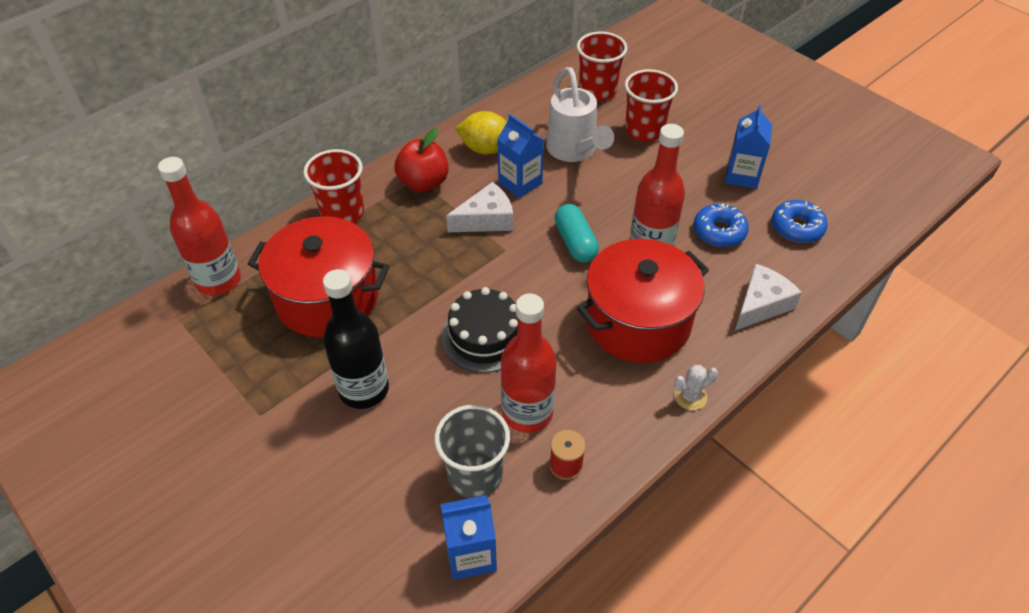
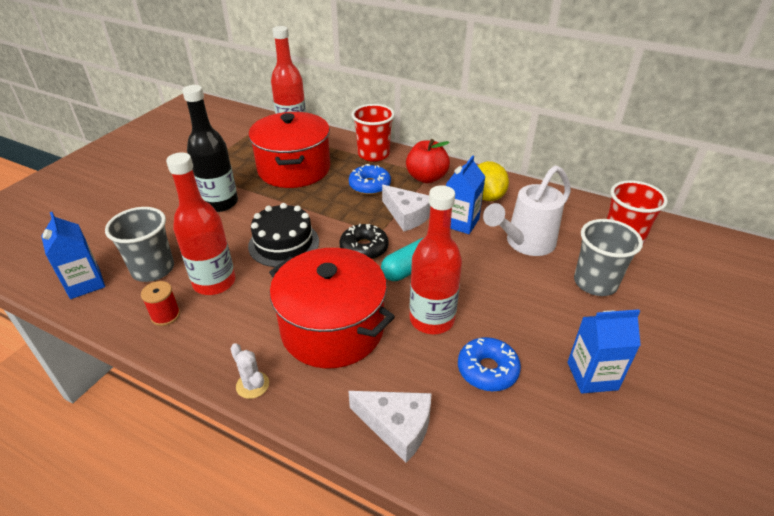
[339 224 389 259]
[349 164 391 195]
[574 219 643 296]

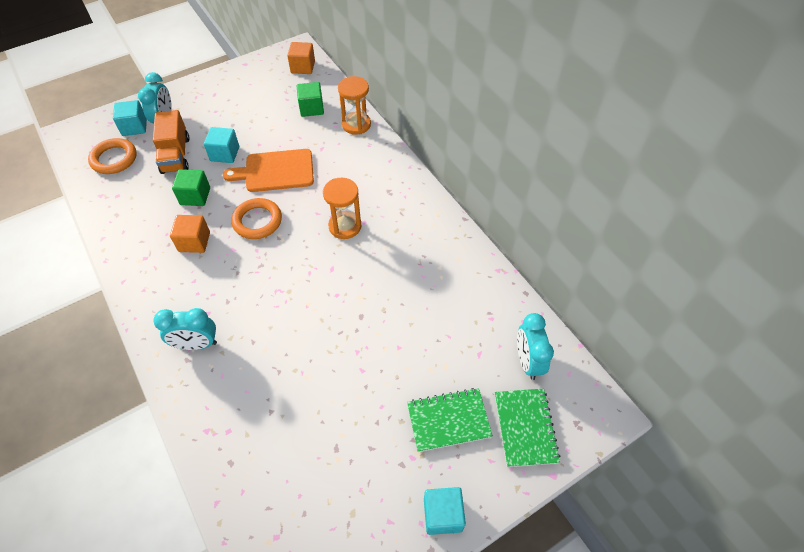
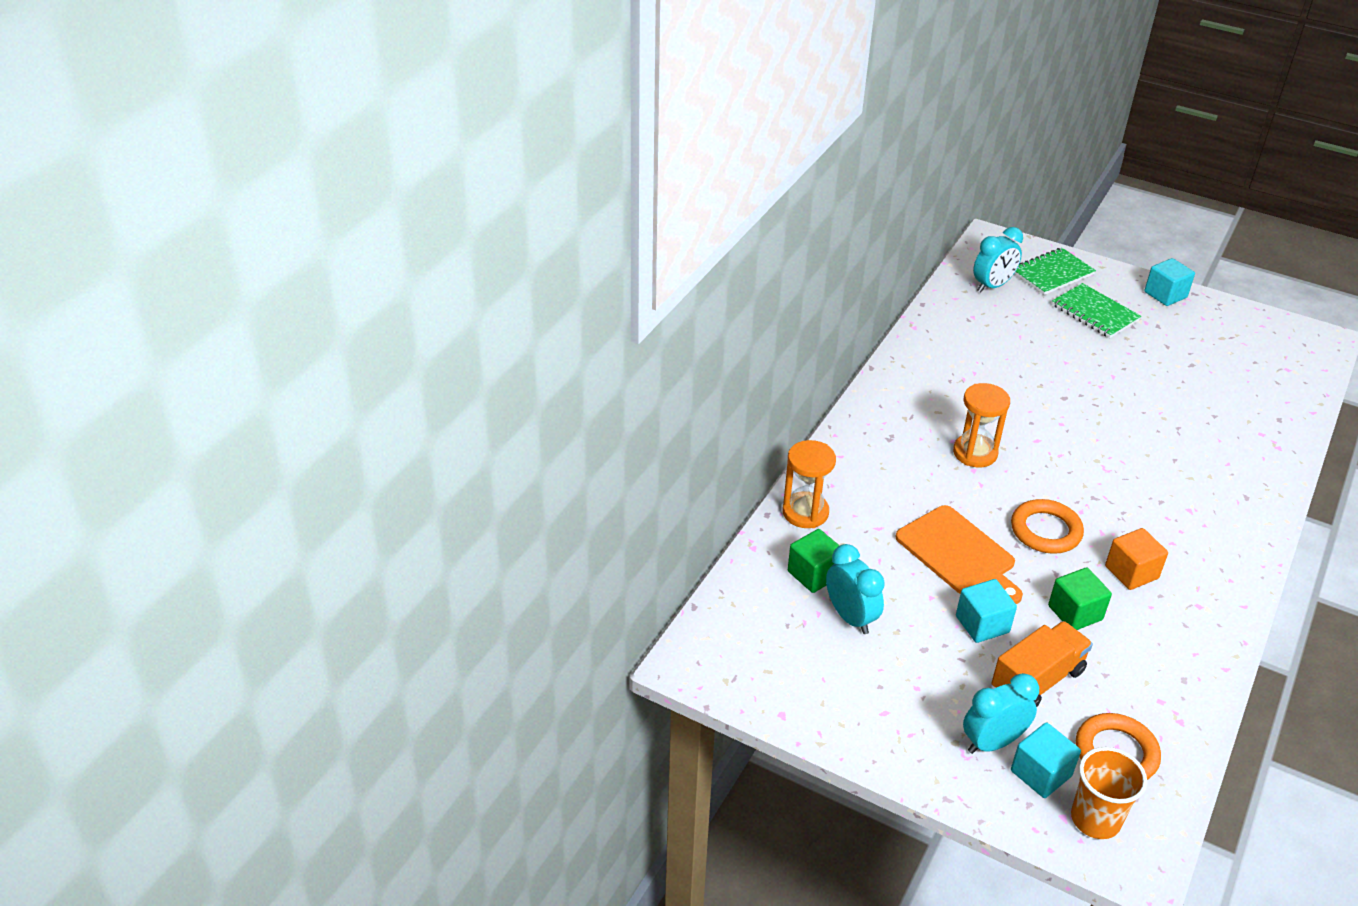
[826 544 885 634]
[1071 747 1147 839]
[287 42 315 74] (first image)

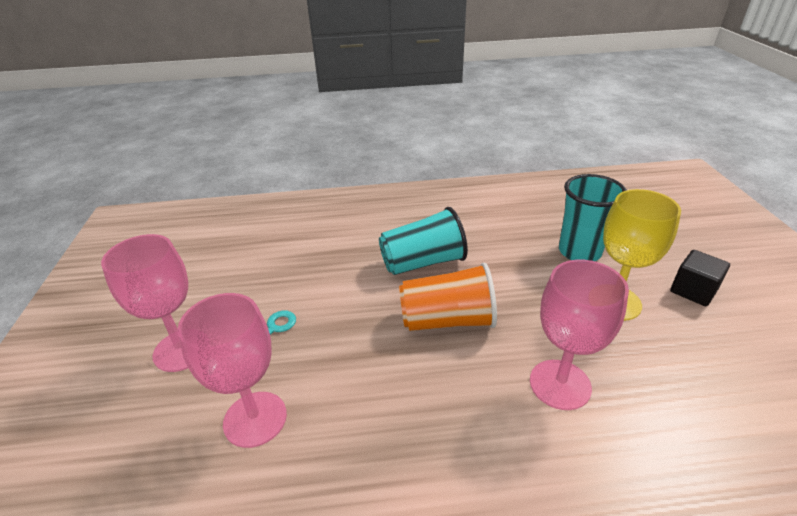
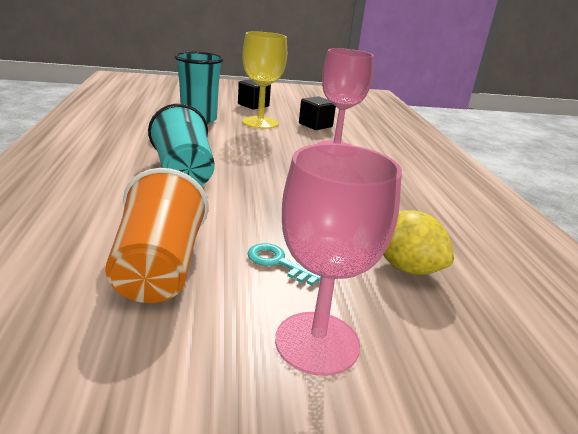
[105 168 208 303]
[299 96 336 130]
[383 210 454 275]

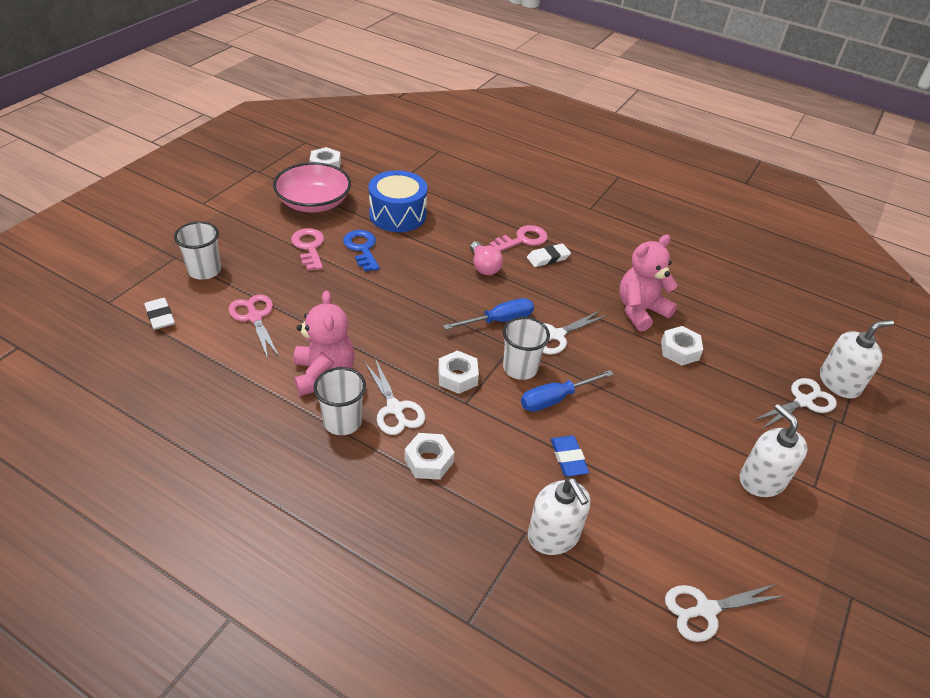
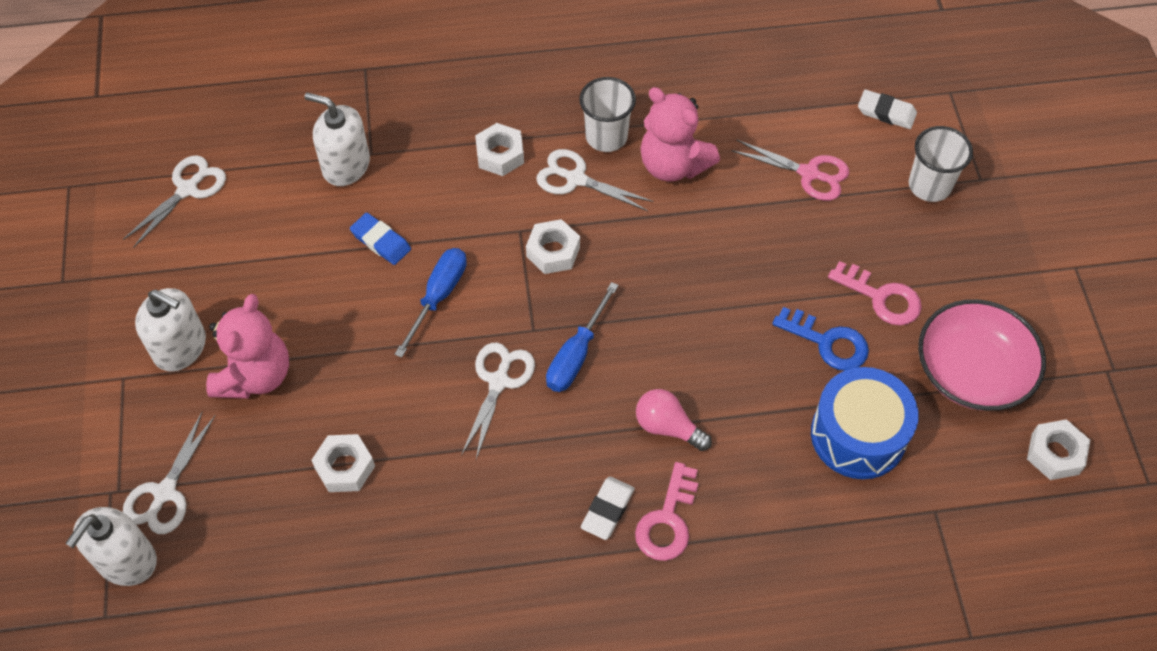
[206 294 289 399]
[503 317 550 380] (first image)

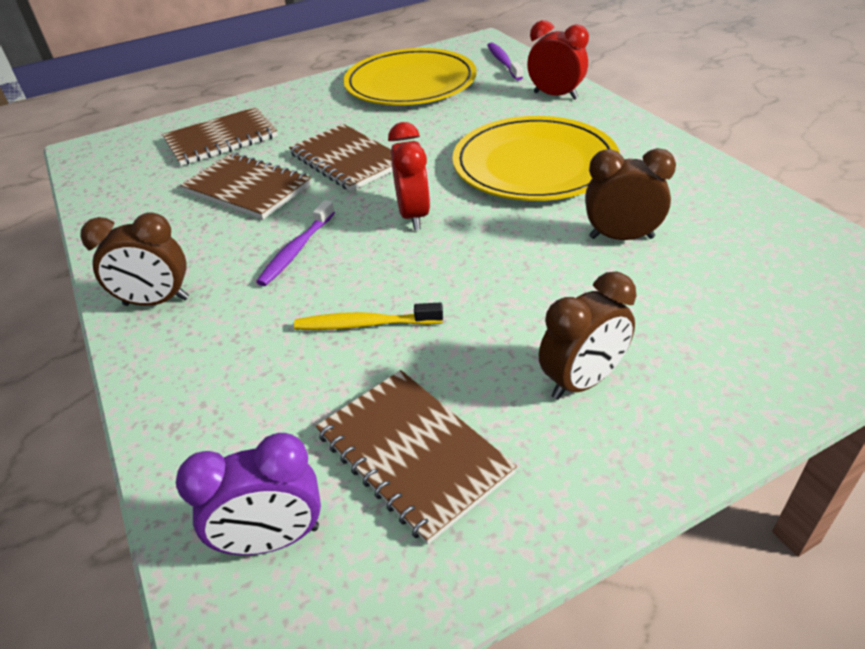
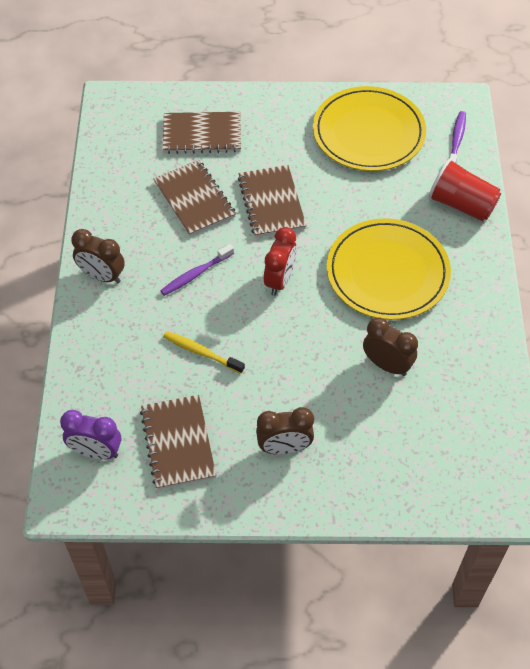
[428 158 501 221]

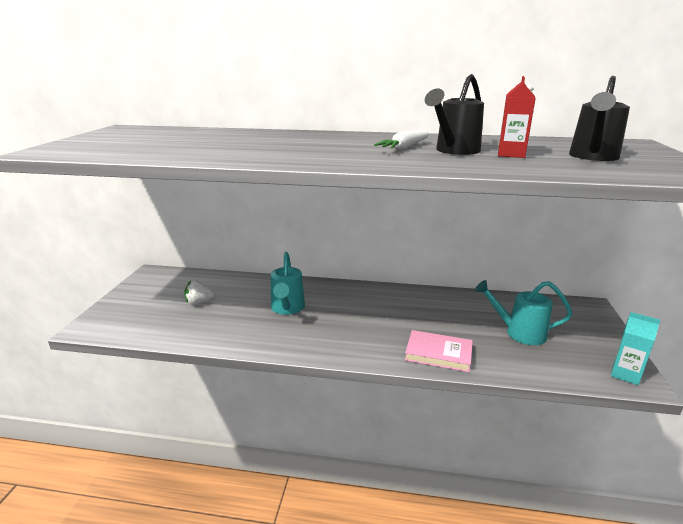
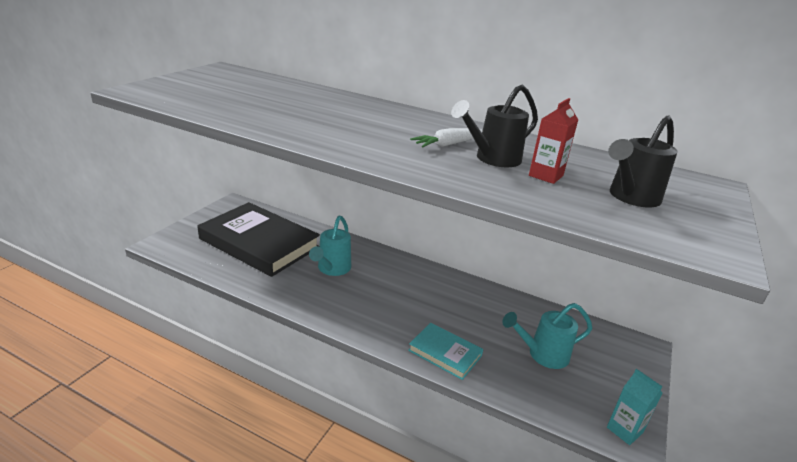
[198 202 320 277]
[408 323 483 380]
[502 303 592 369]

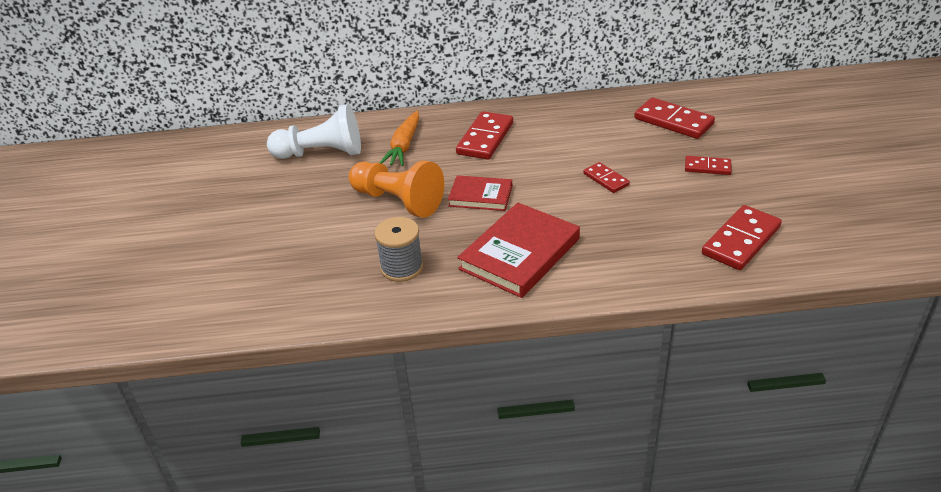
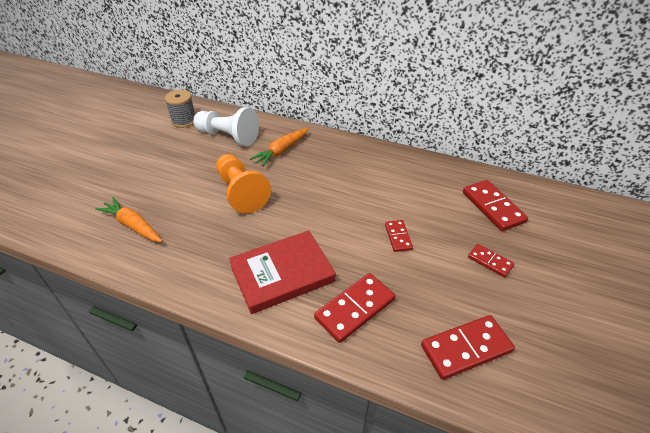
[95 197 162 242]
[165 90 195 128]
[314 273 395 343]
[448 175 512 211] (first image)

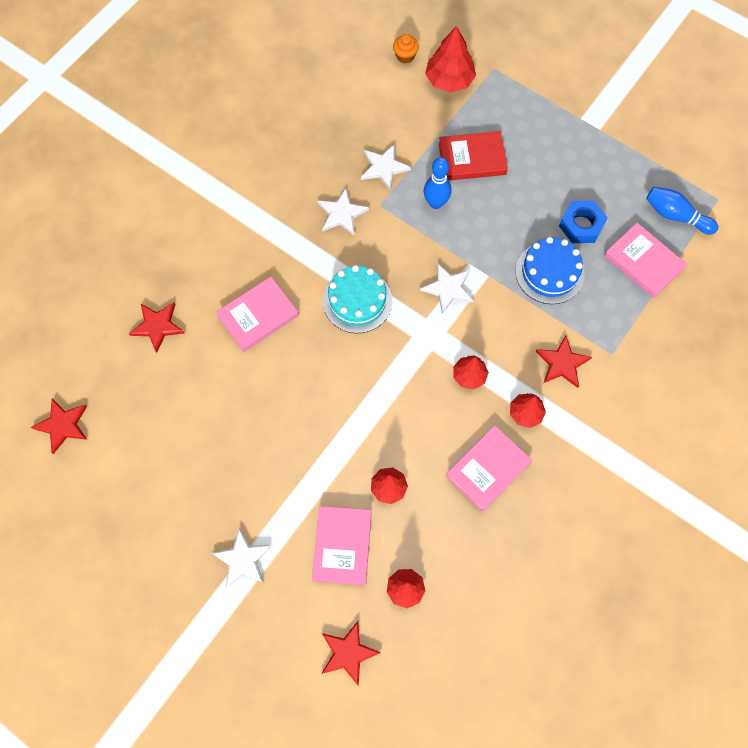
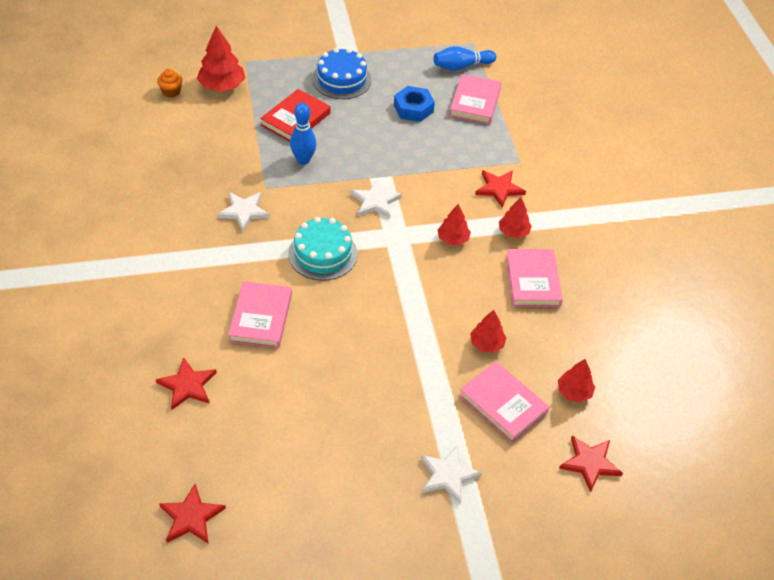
[312 48 371 99]
[449 74 501 125]
[361 144 411 190] (first image)

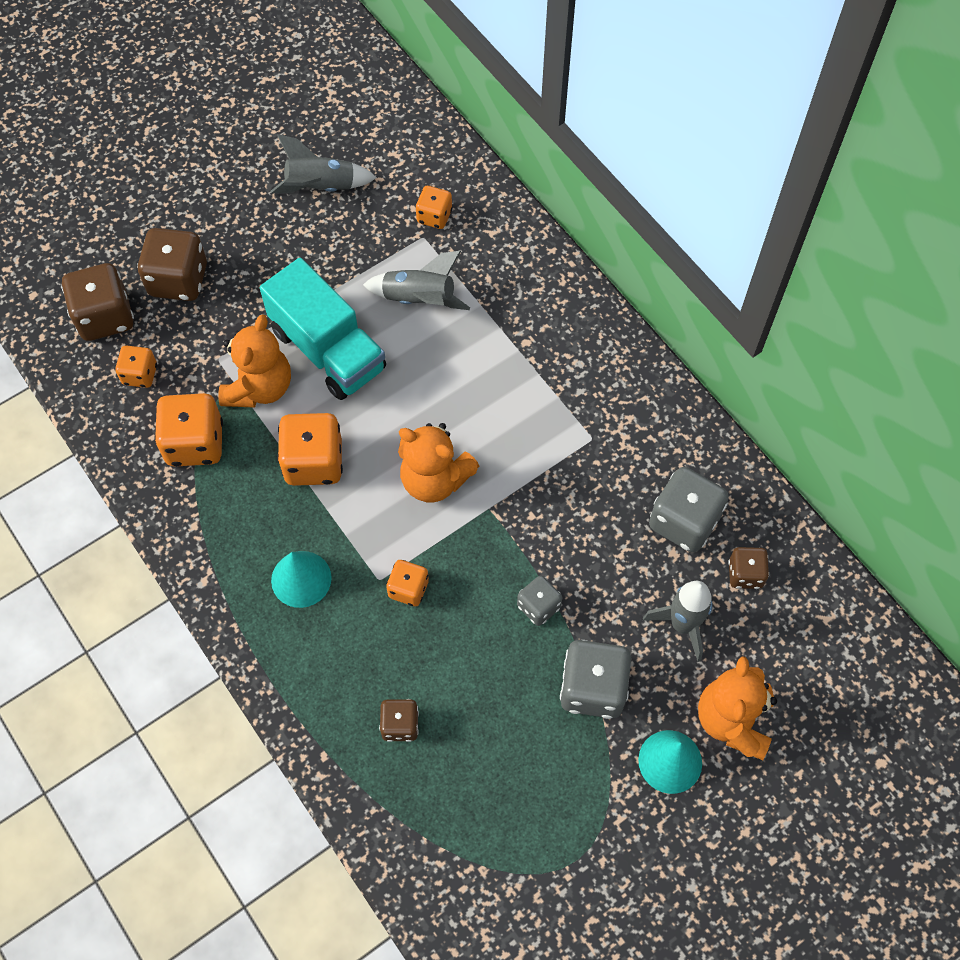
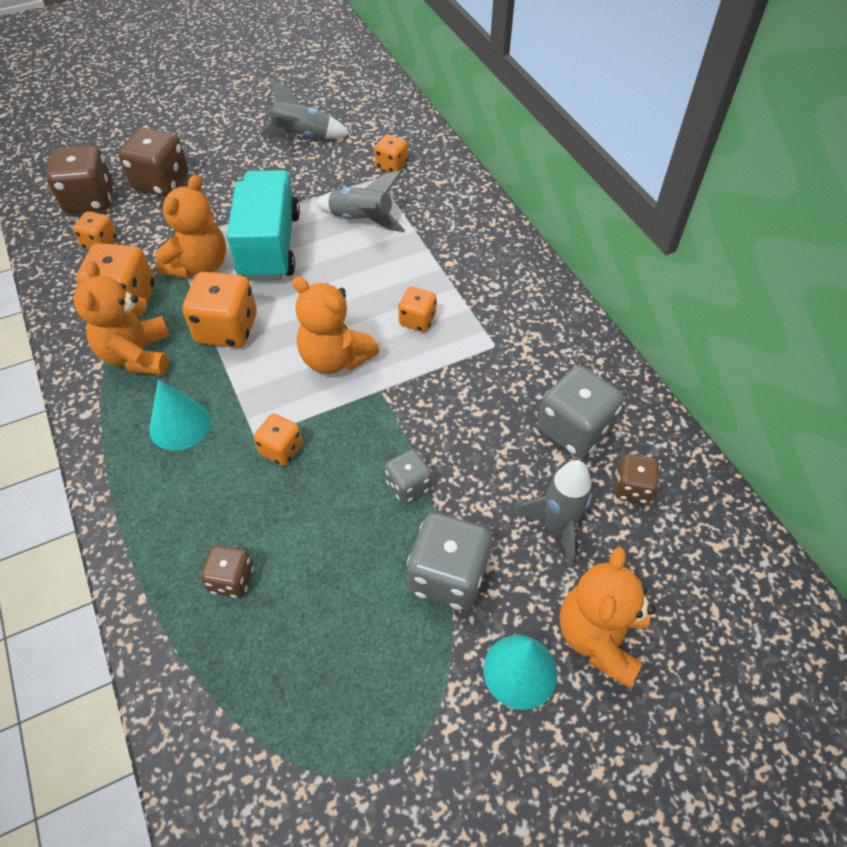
[74 261 170 375]
[227 170 300 281]
[398 287 437 332]

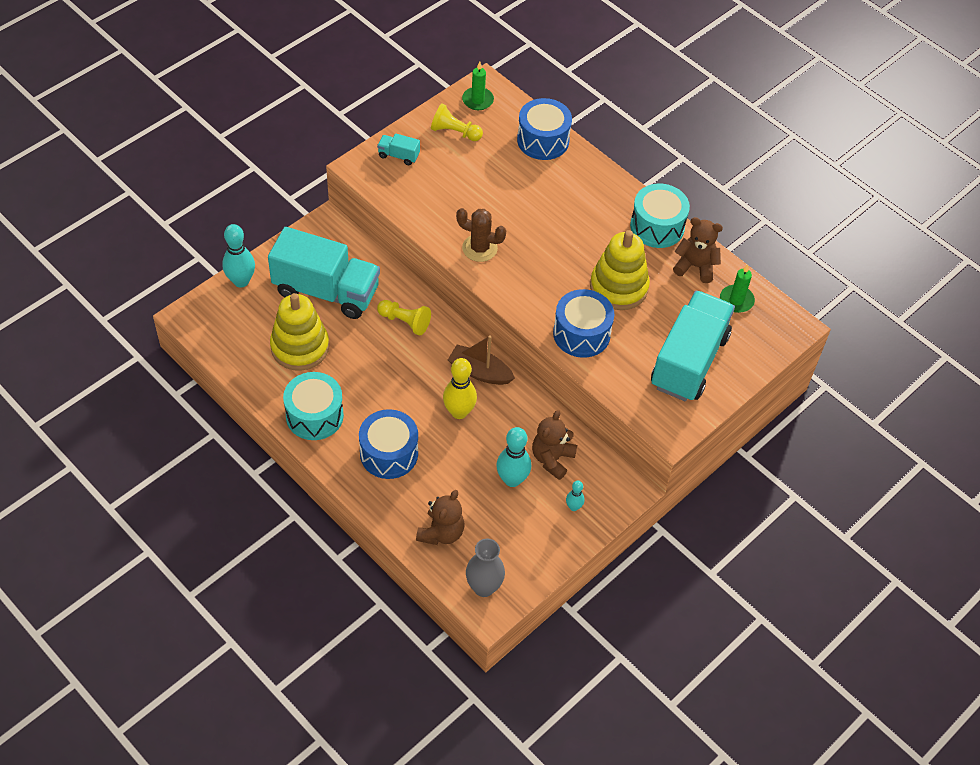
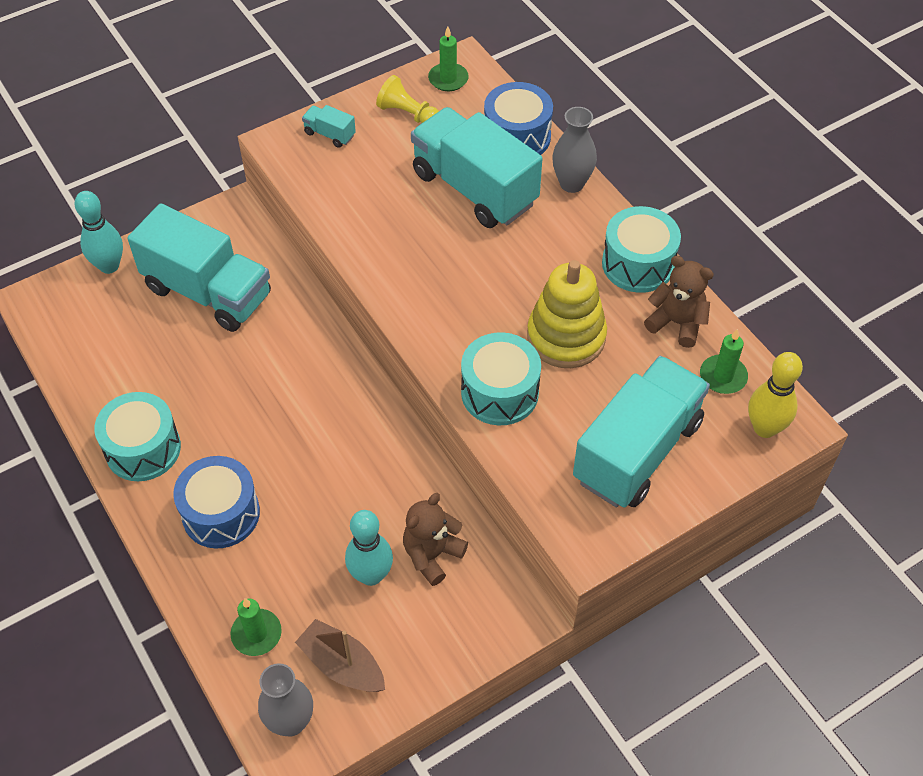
[230 598 282 656]
[295 619 385 692]
[411 107 543 228]
[461 332 541 425]
[552 107 597 193]
[748 352 803 438]
[270 293 329 371] (first image)
[377 300 431 335] (first image)
[456 208 506 262] (first image)
[566 481 585 511] (first image)

